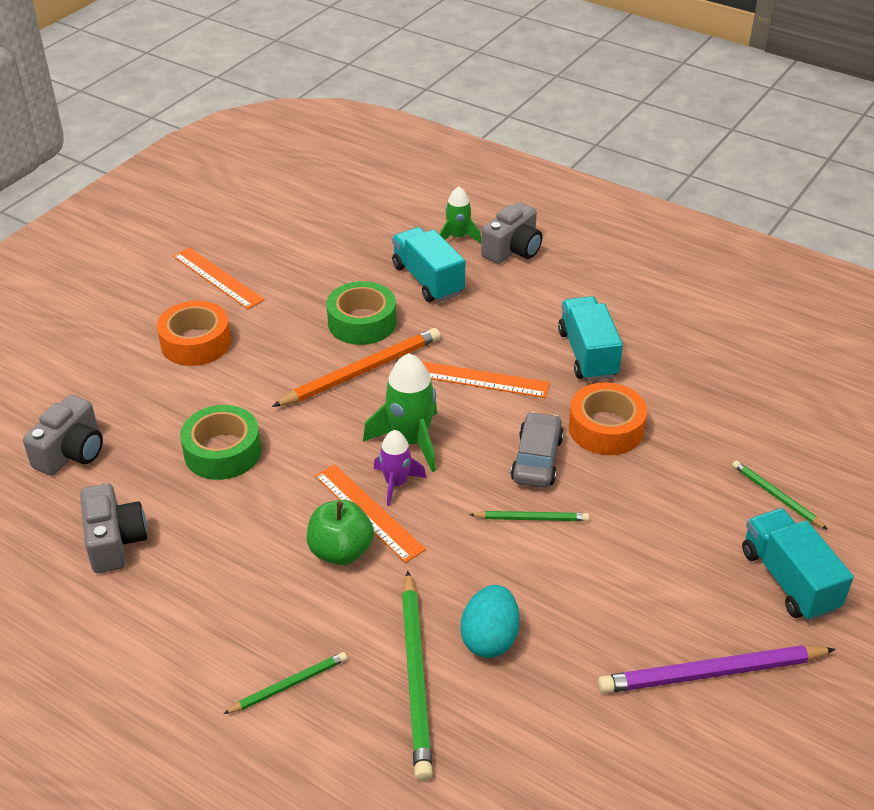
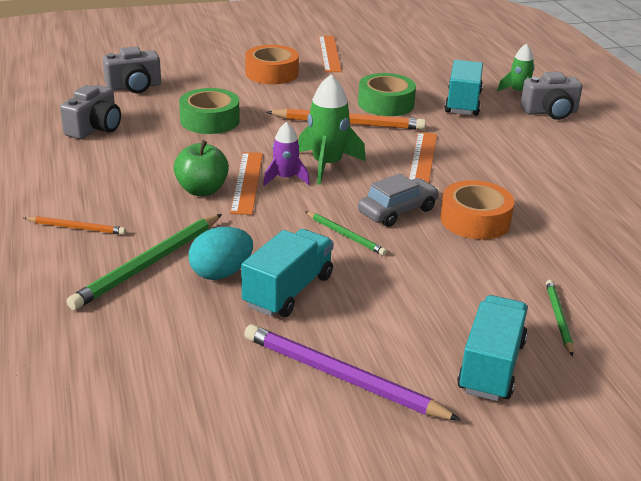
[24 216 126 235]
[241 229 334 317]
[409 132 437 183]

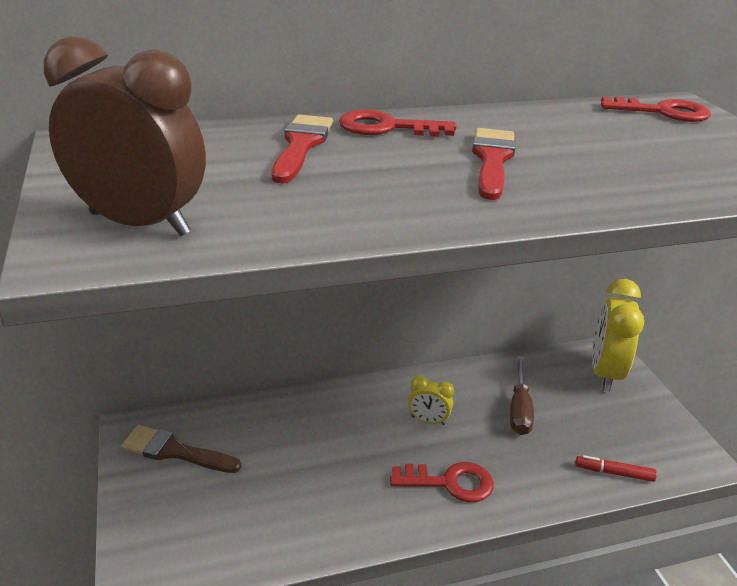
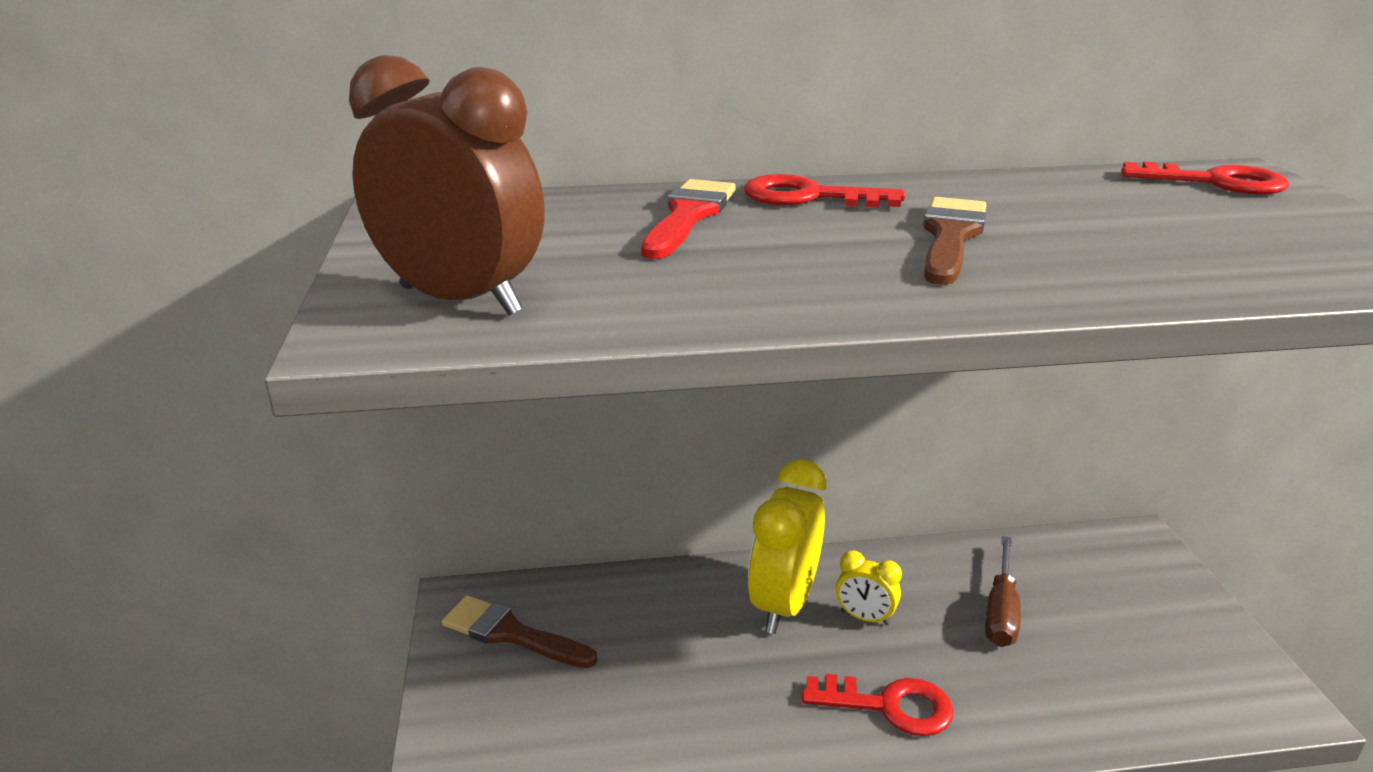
[748 459 826 634]
[923 197 986 285]
[576 455 657 482] (first image)

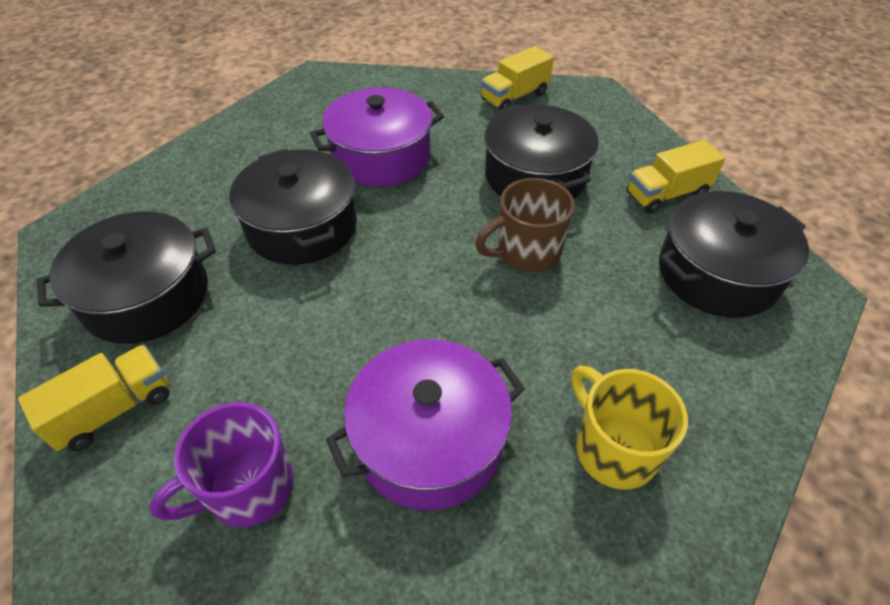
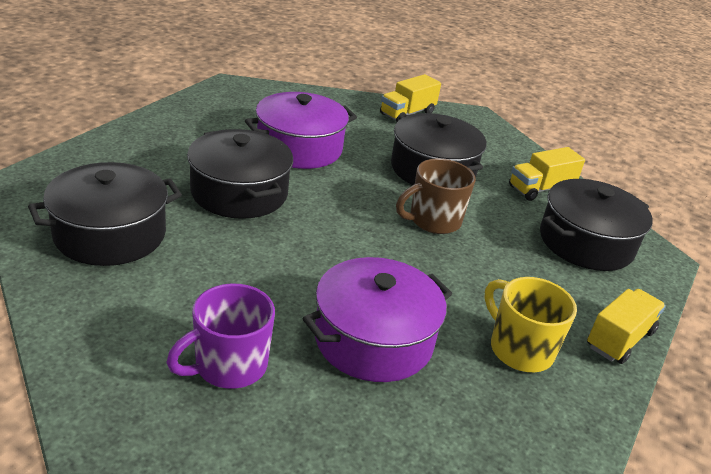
[587 289 666 364]

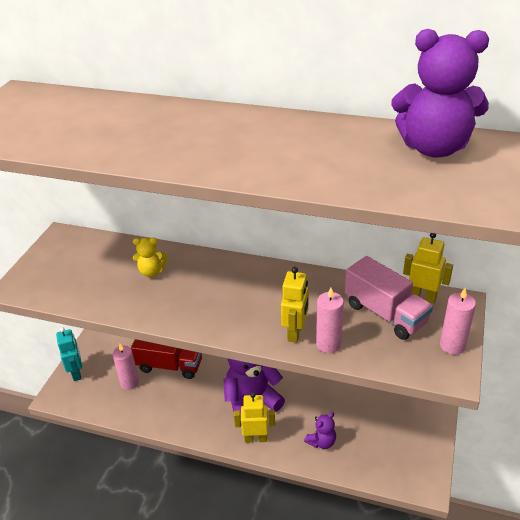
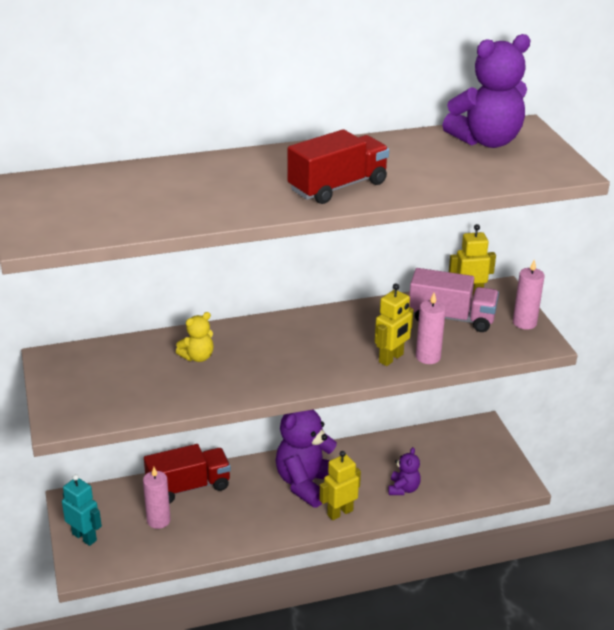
[288 129 389 204]
[375 284 413 366]

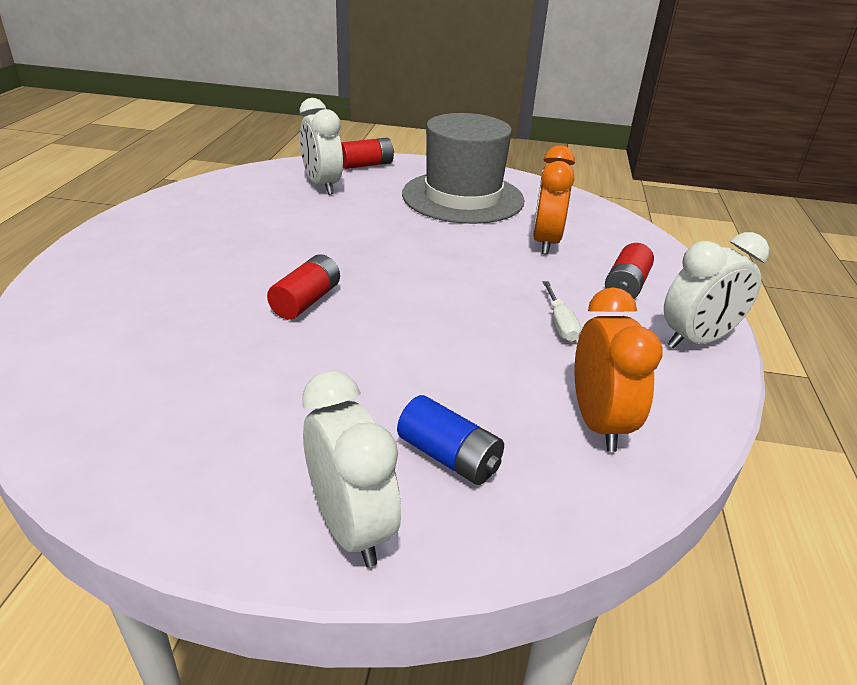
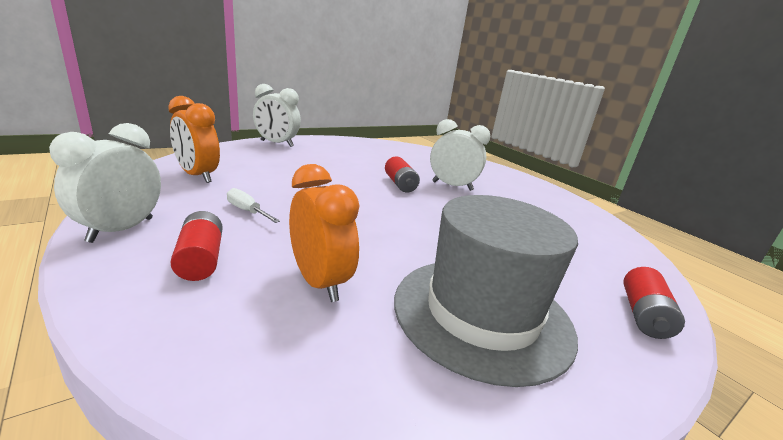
[430 119 490 191]
[397 395 504 485] (first image)

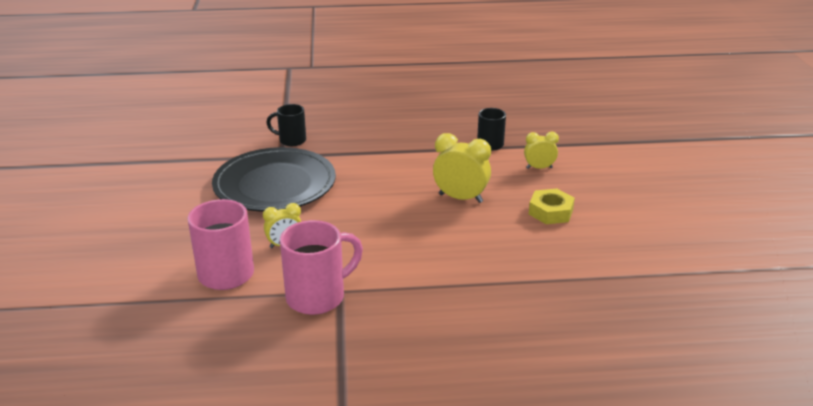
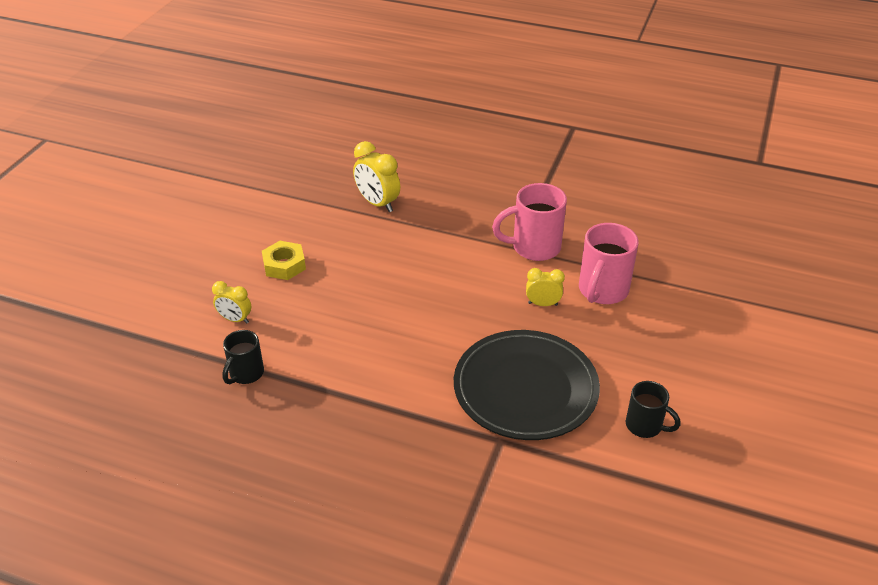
[353 141 400 212]
[626 381 681 438]

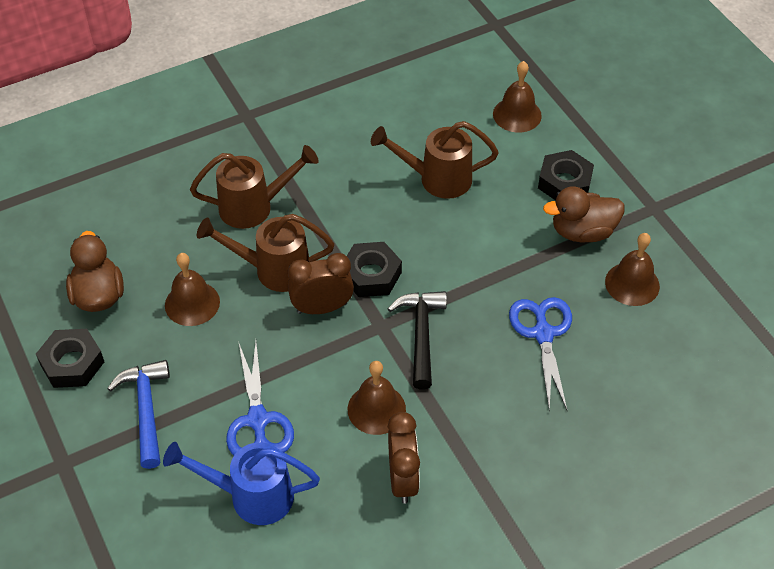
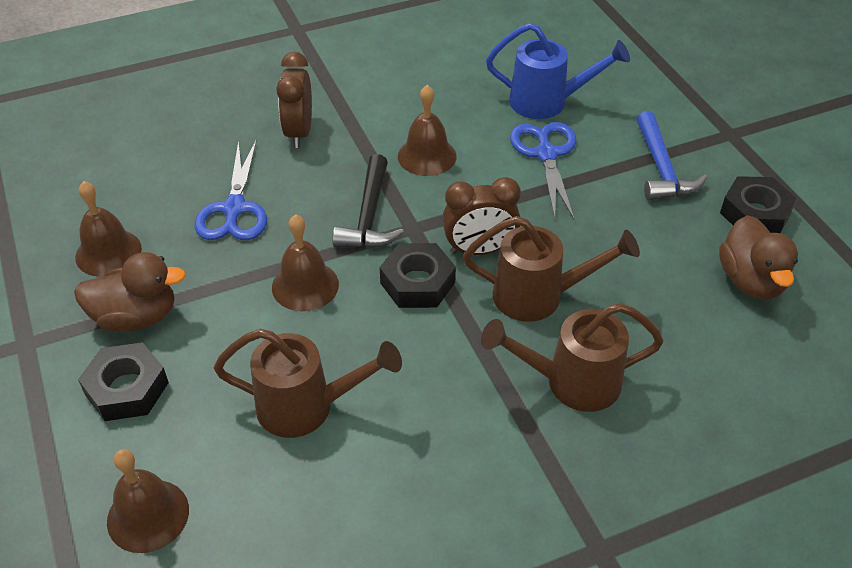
[272 214 339 311]
[276 52 312 148]

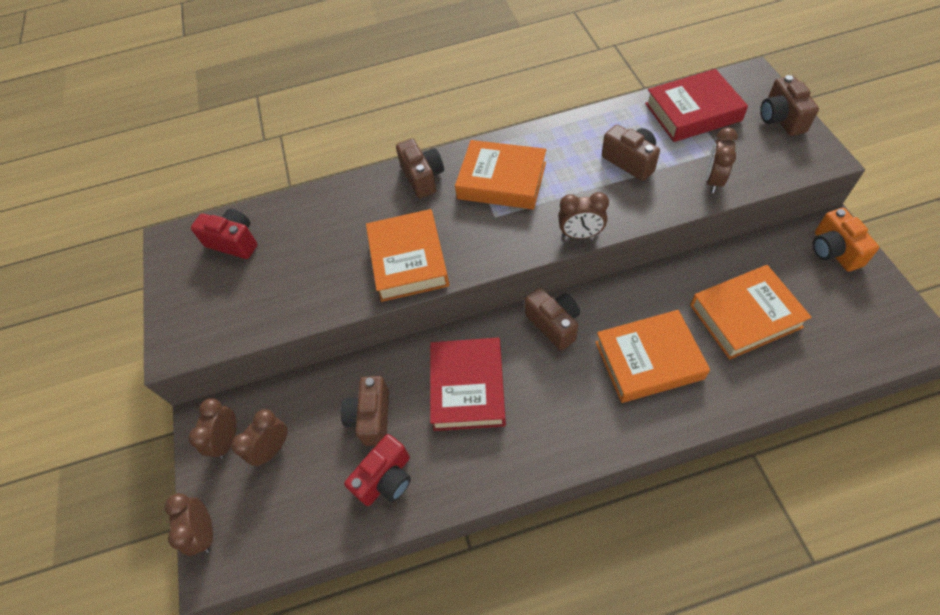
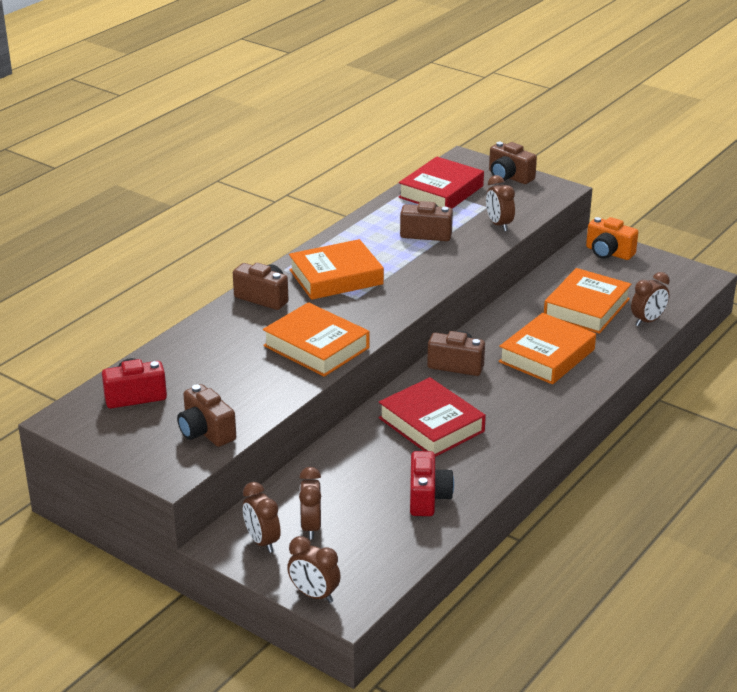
[177 384 236 447]
[631 272 670 326]

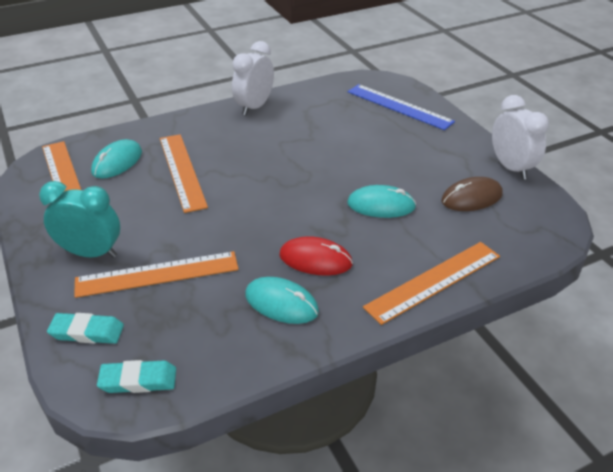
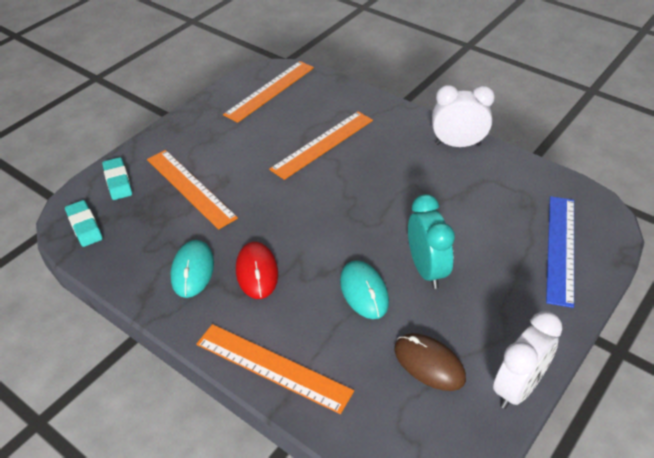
[408 194 455 289]
[91 139 142 179] (first image)

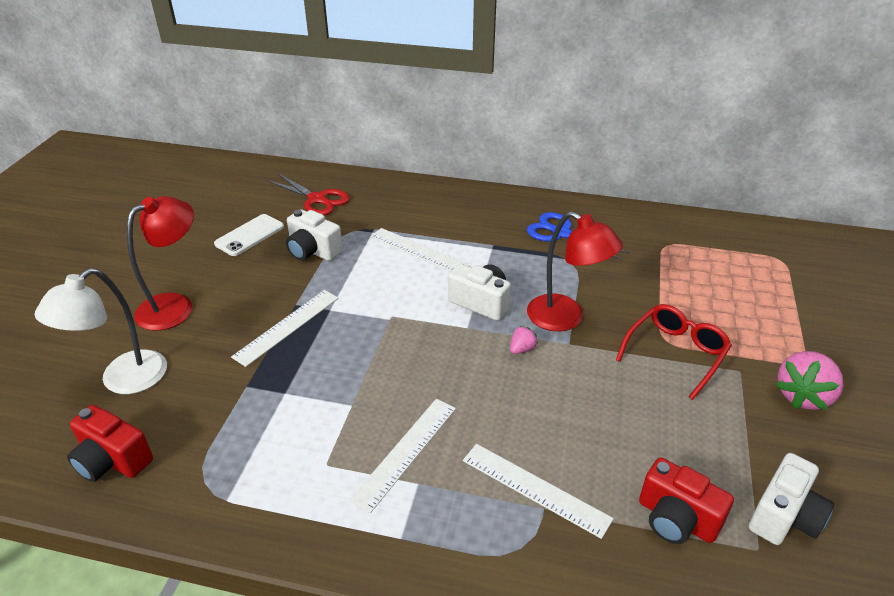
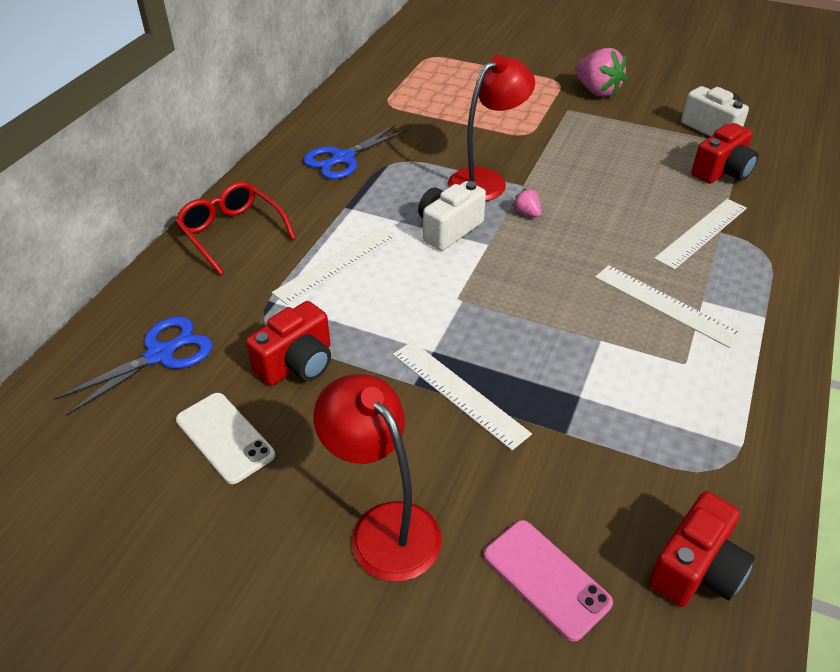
[54 316 213 416]
[175 182 296 275]
[246 301 331 385]
[484 520 613 642]

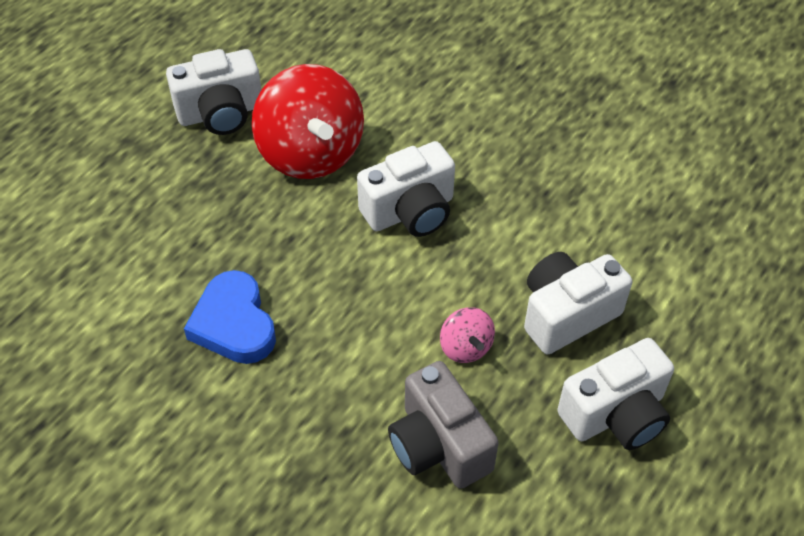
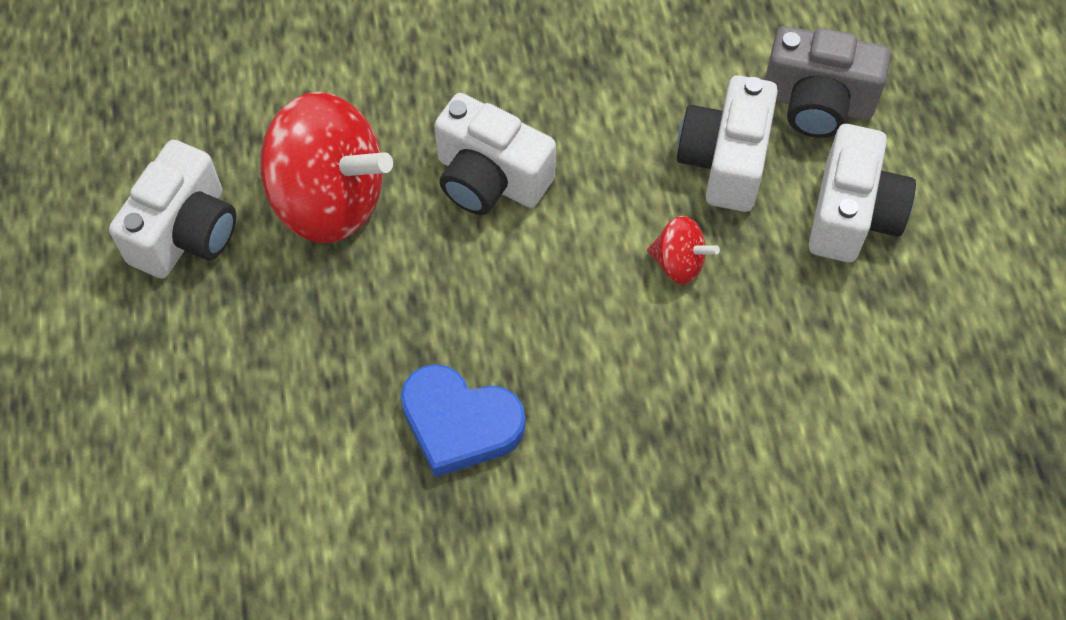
[434 93 556 215]
[647 216 720 284]
[765 26 891 138]

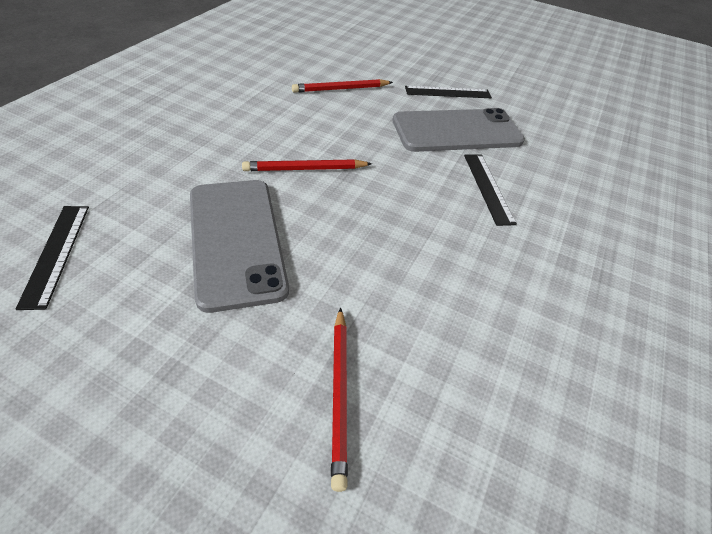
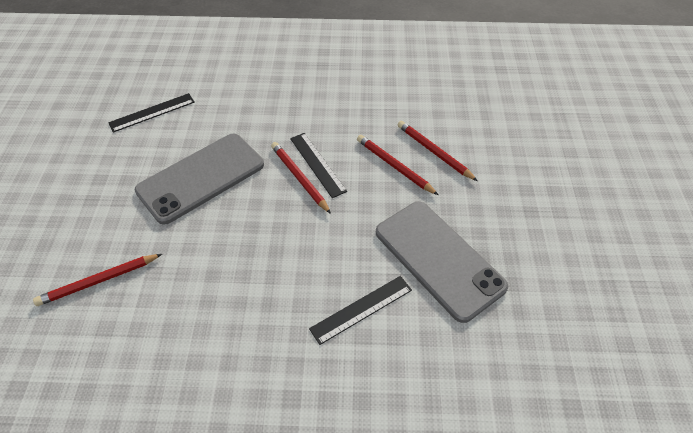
[290 133 347 198]
[357 135 438 195]

